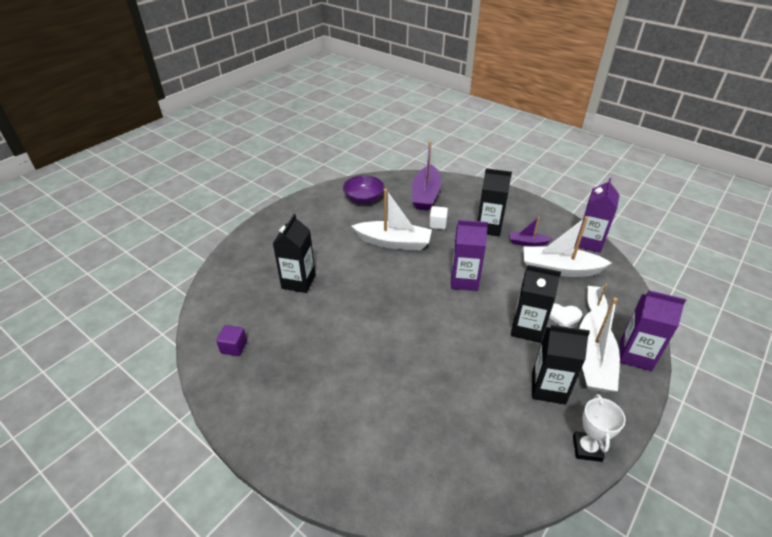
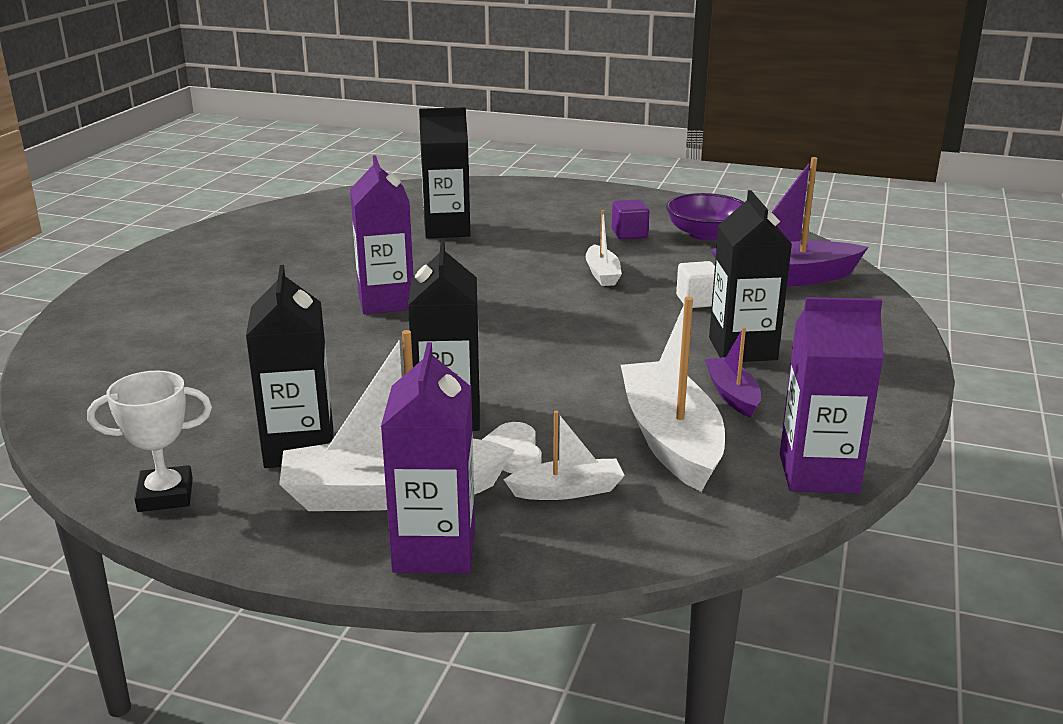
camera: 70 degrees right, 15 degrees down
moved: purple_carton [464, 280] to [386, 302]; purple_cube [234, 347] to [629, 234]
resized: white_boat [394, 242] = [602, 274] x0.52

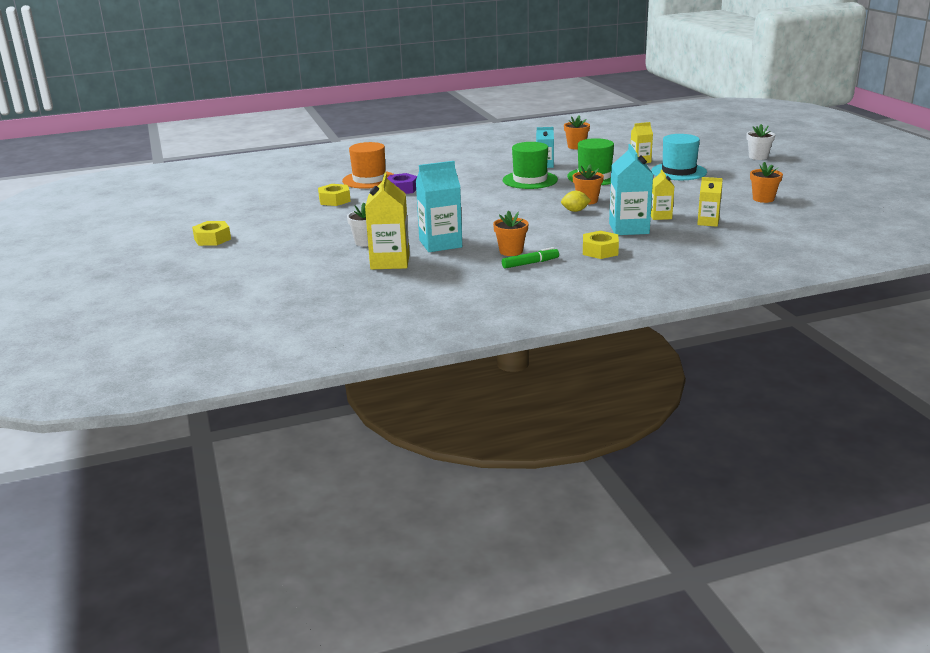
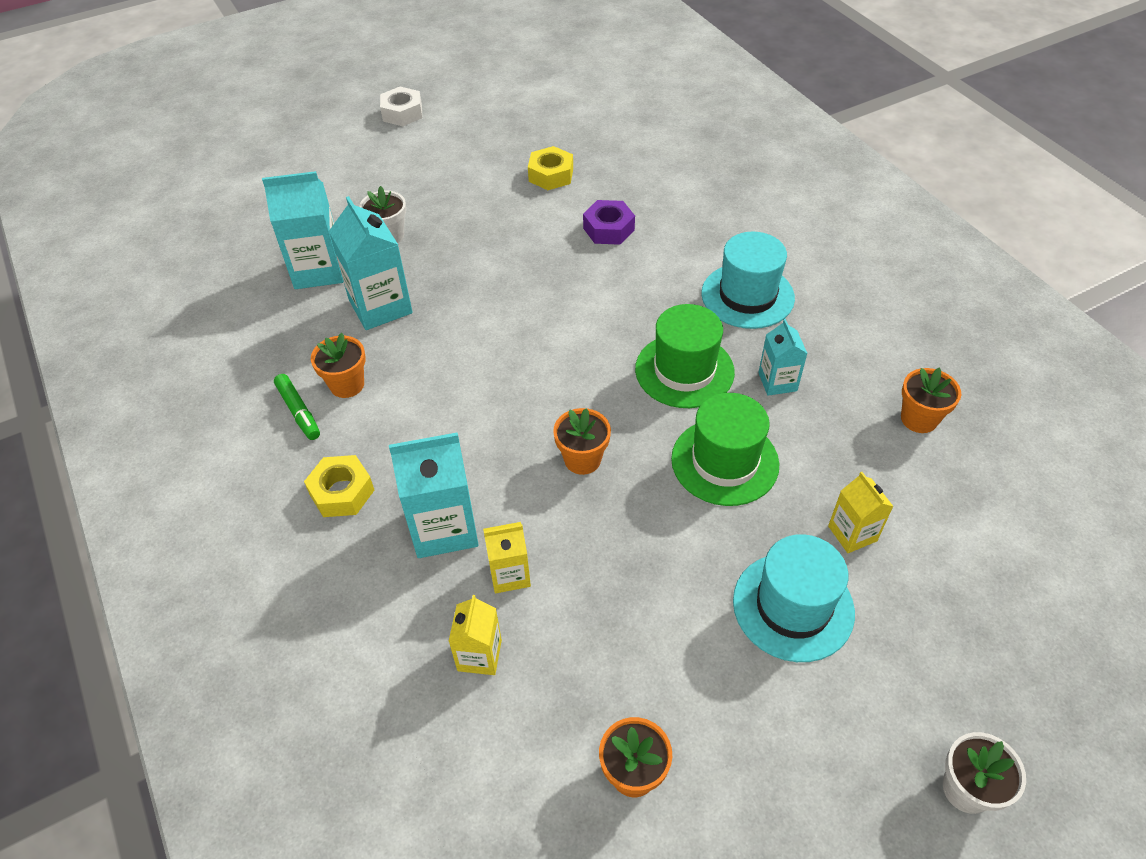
camera: 80 degrees right, 25 degrees up
removed: orange_hat [369, 180]; yellow_lemon [575, 211]
added: turquoise_hat [747, 296]
recoloured: yellow_carton [390, 262] to turquoise_carton [318, 270]; yellow_nut [212, 239] to white_nut [402, 113]

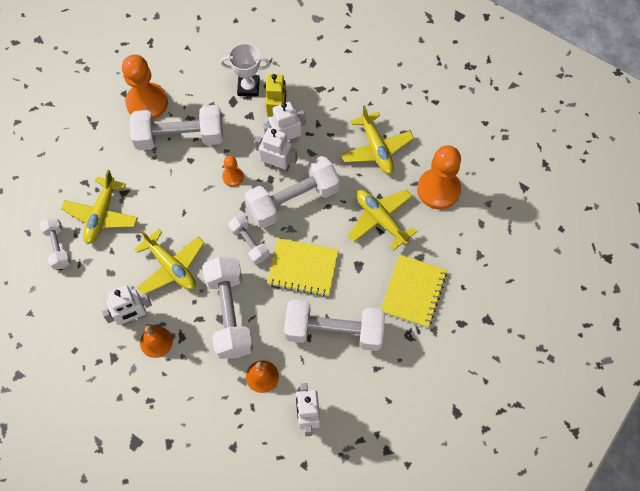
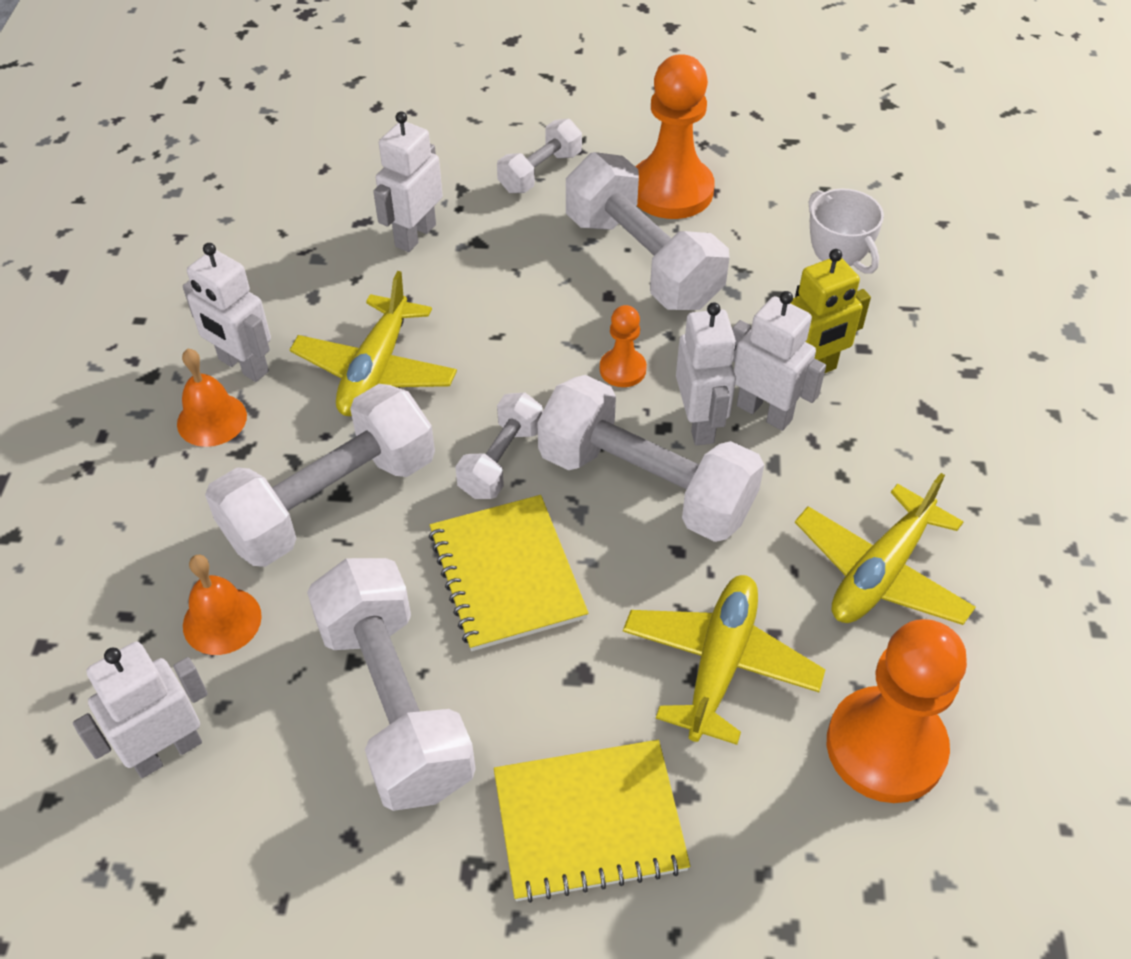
camera: 60 degrees right, 15 degrees down
moved: white_dumbbell [58, 247] to [540, 172]
replaced: yellow_plane [101, 215] to white_robot [415, 235]

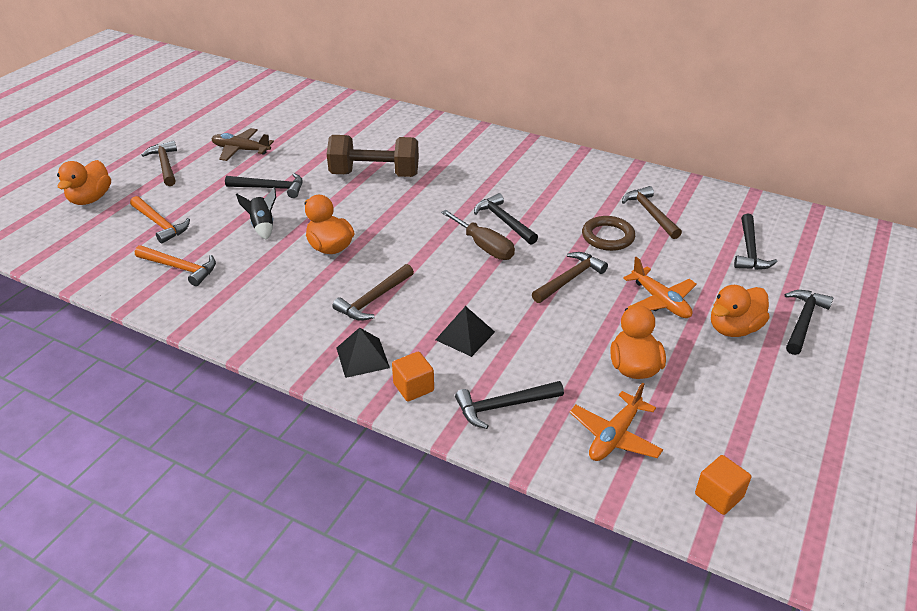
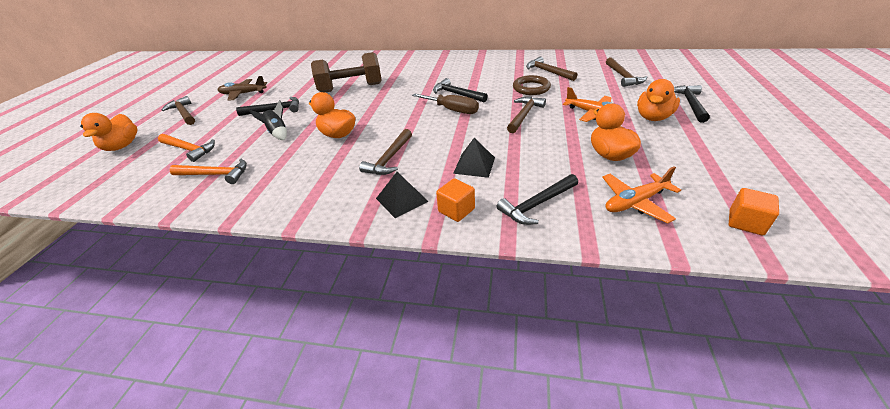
camera: 15 degrees left, 0 degrees up
recoloured: black_hammer [749, 250] to brown_hammer [623, 77]
turned: orange_plane [614, 436] = [635, 202] 45 degrees clockwise

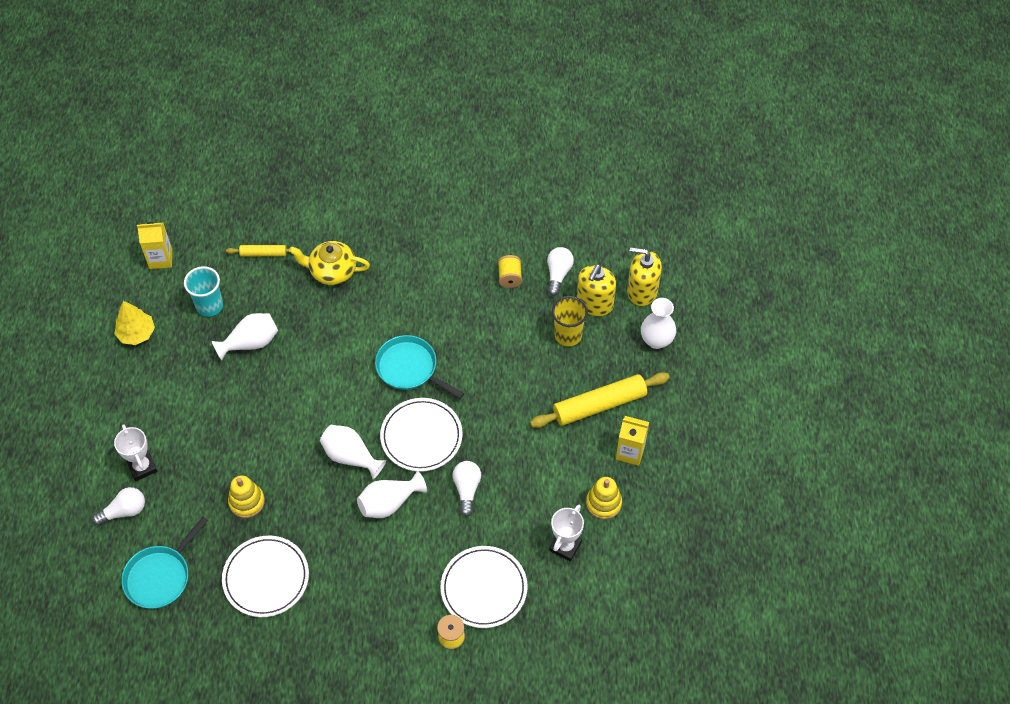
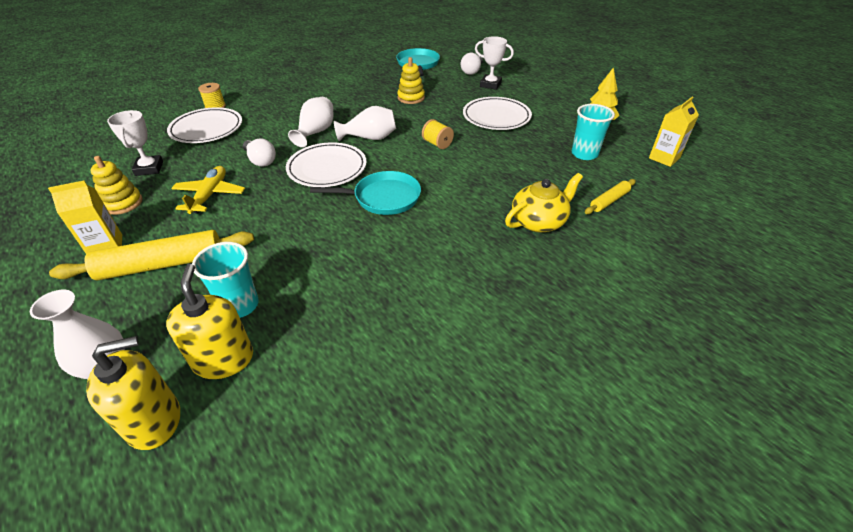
camera: 140 degrees right, 15 degrees down
removed: white_vase [250, 343]; white_light_bulb [558, 274]
added: yellow_plane [210, 195]
moved: yellow_spool [509, 277] to [437, 144]; white_plate [266, 578] to [496, 117]
recoloured: yellow_cup [568, 335] to turquoise_cup [239, 305]
turned: yellow_rolling_pin [599, 405] = [162, 265] 45 degrees clockwise

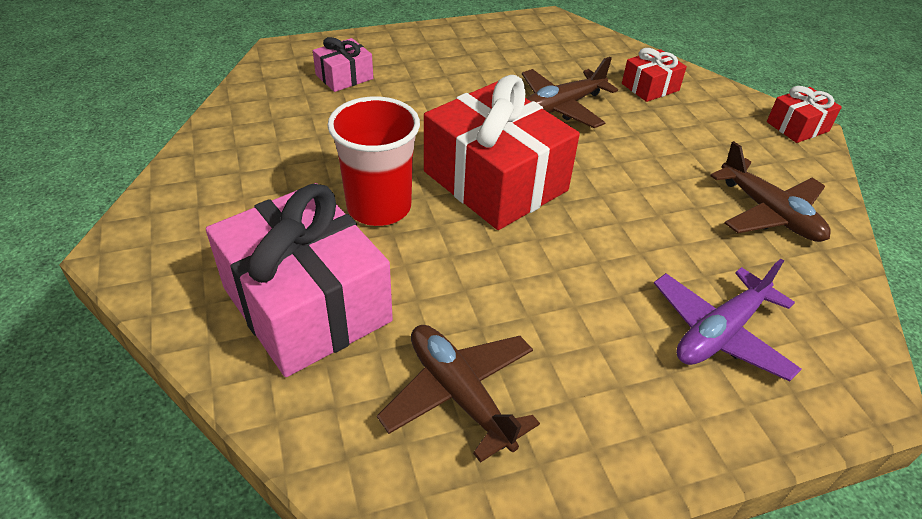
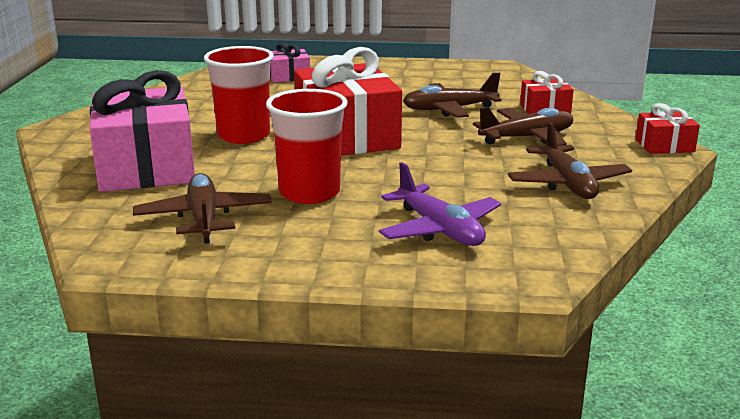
camera: 25 degrees right, 20 degrees down
added: red_cup [309, 193]; brown_plane [527, 138]
turned: purple_plane [720, 333] = [439, 229] 105 degrees counterclockwise

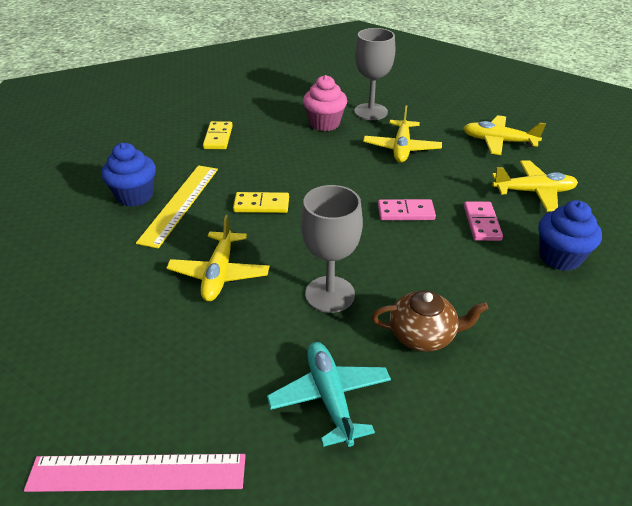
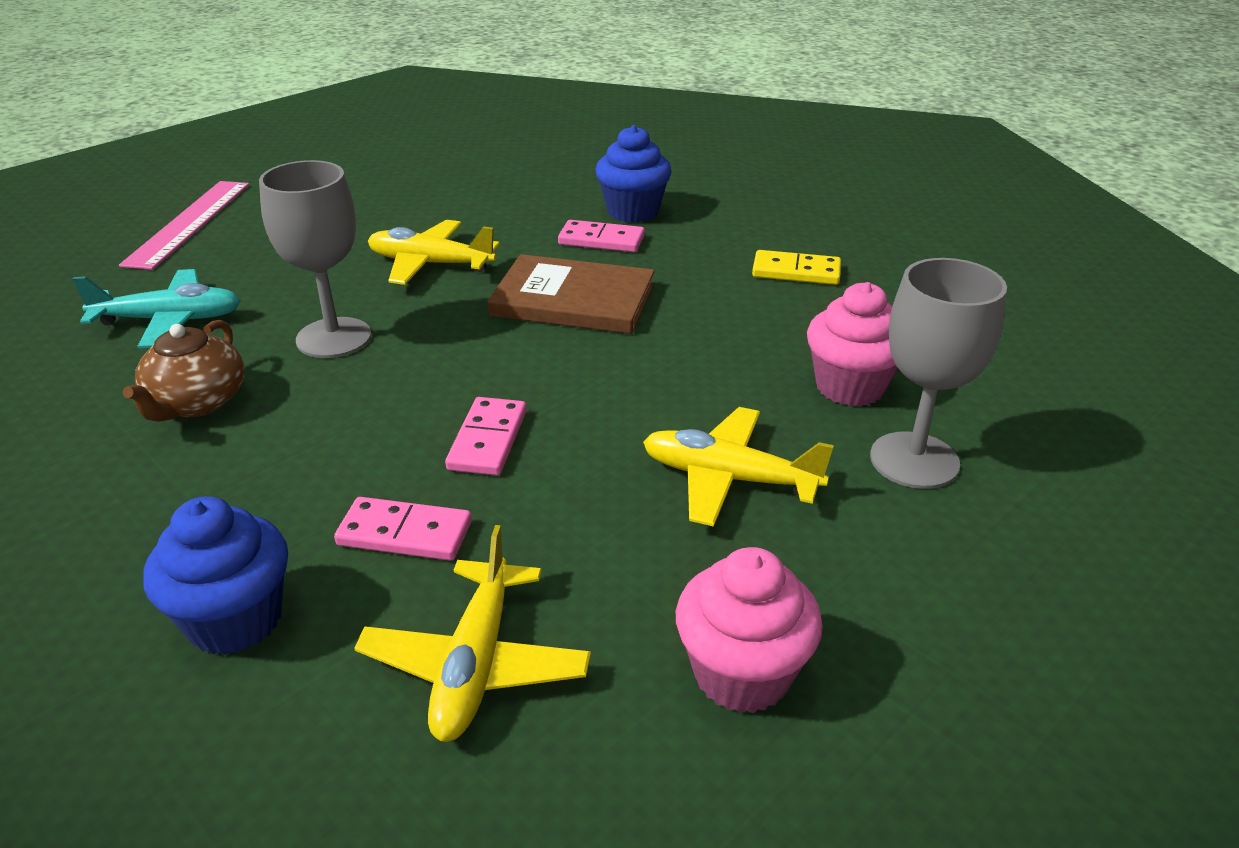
camera: 100 degrees right, 5 degrees down
replaced: yellow_domino [261, 205] to brown_book [573, 300]; yellow_ruler [179, 204] to pink_domino [601, 240]; yellow_plane [498, 141] to pink_cupcake [742, 674]

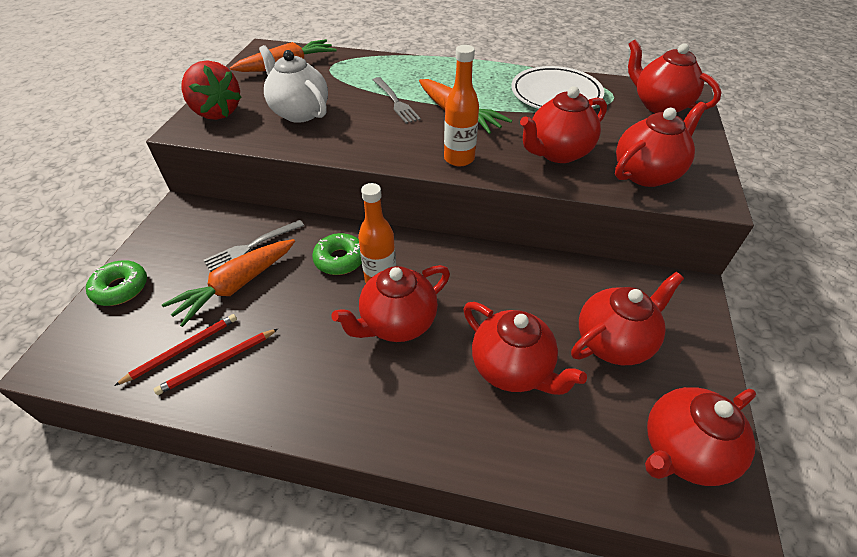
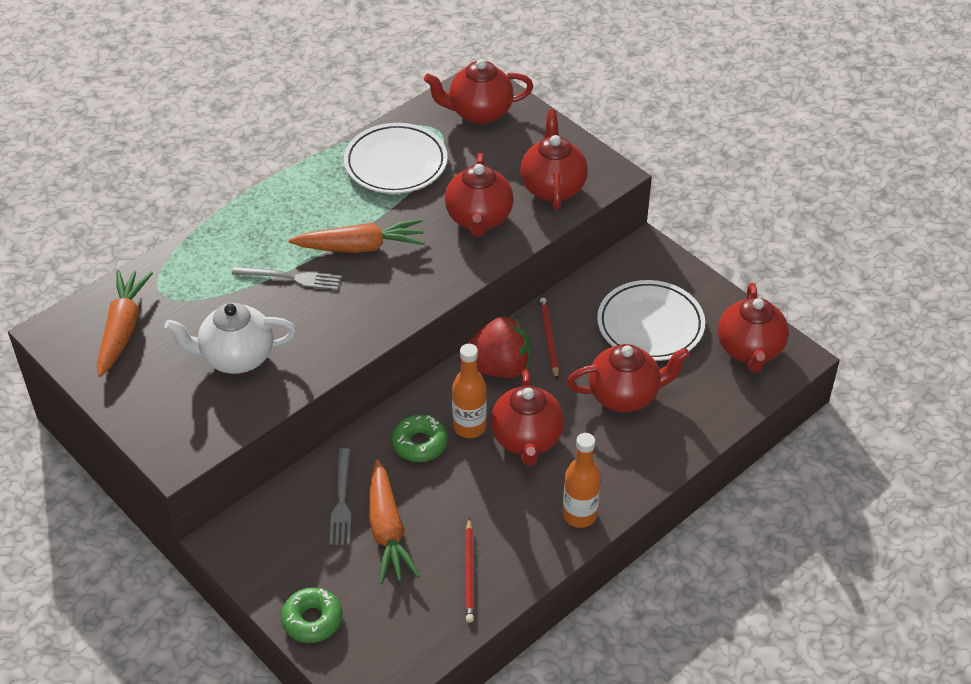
camera: 55 degrees left, 0 degrees up
moved: red_strawberry [216, 112] to [498, 368]; red_pencil [182, 349] to [549, 339]; orange_bottle [459, 159] to [580, 515]
replaced: red_teapot [613, 342] to white_plate [650, 325]

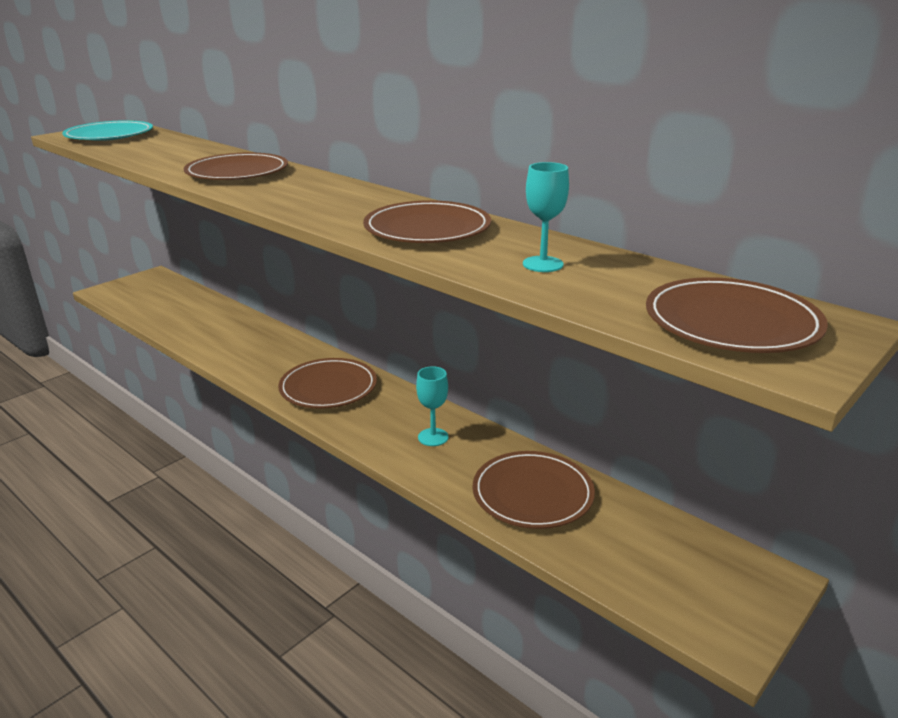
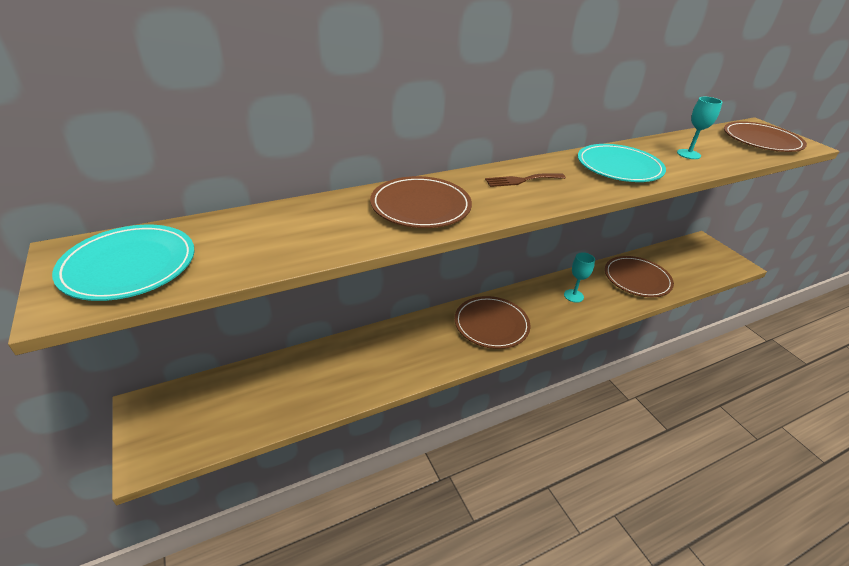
camera: 70 degrees left, 10 degrees up
added: brown_fork [521, 180]
recoloured: brown_plate [427, 228] to turquoise_plate [619, 167]

